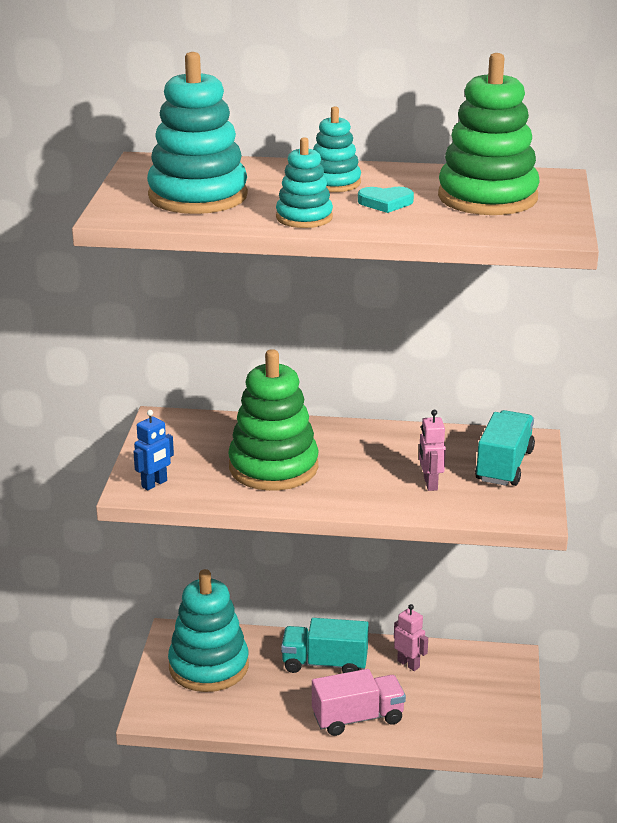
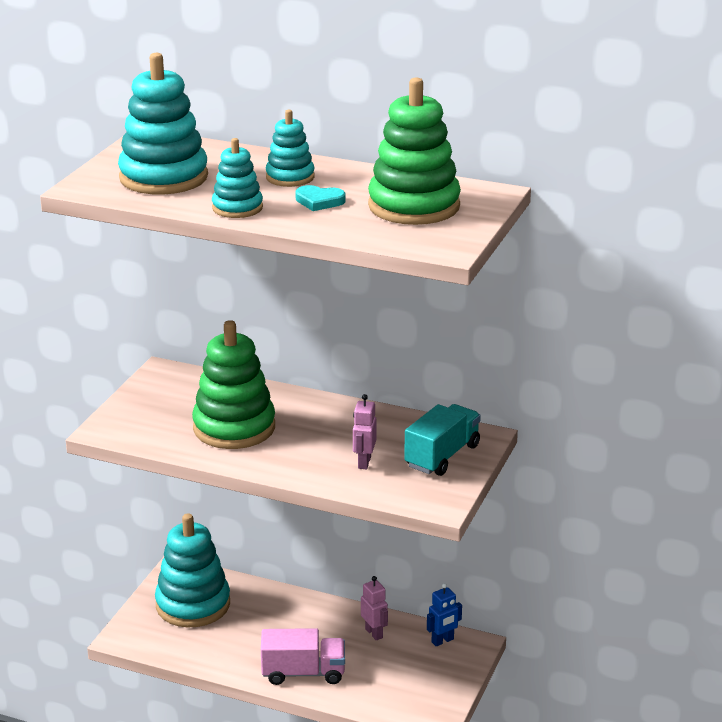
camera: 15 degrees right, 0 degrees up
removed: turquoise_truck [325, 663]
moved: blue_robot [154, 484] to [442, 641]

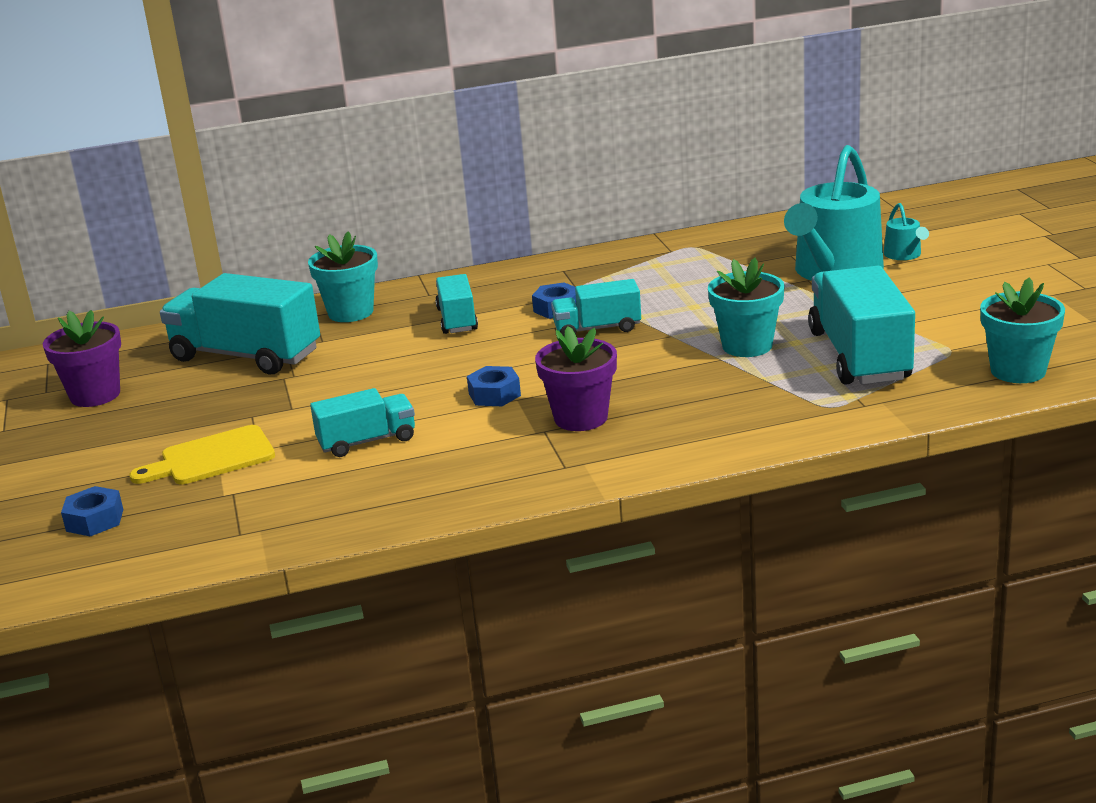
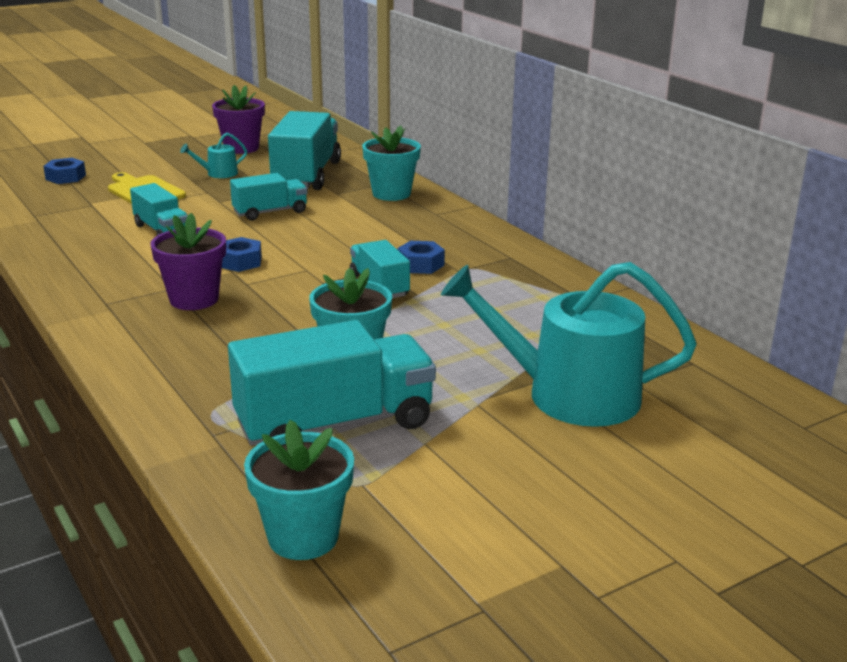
camera: 70 degrees right, 0 degrees up
moved: turquoise_watering_can [904, 255] to [218, 173]; turquoise_truck [457, 320] to [270, 212]

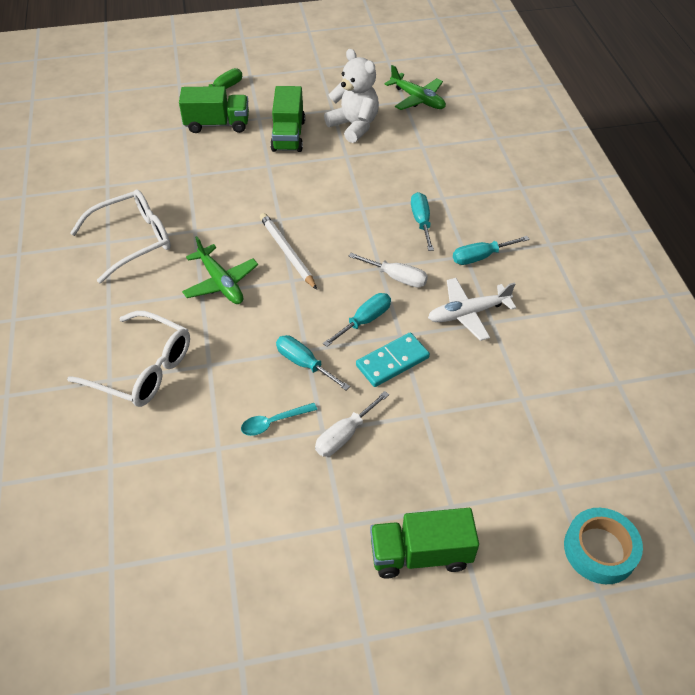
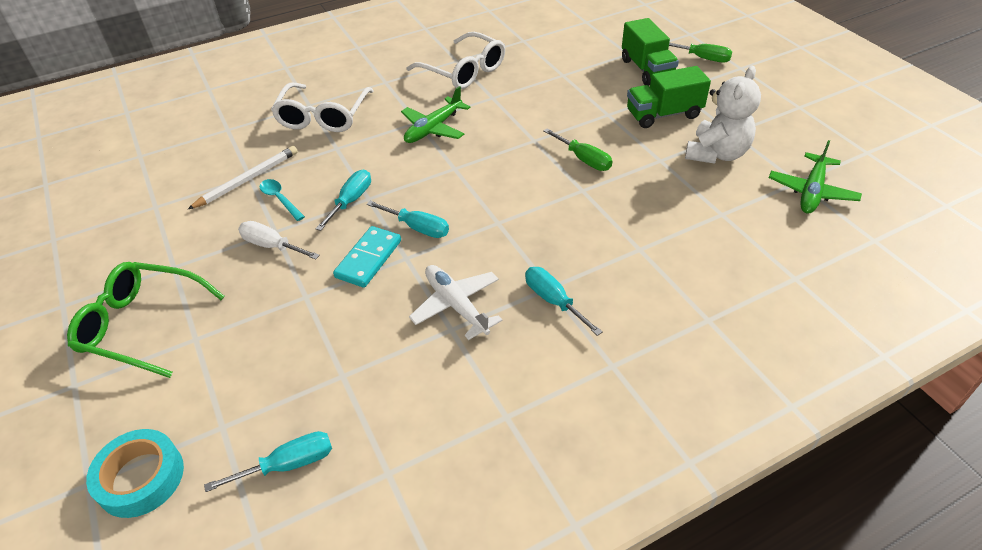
camera: 75 degrees right, 5 degrees down
removed: white_screwdriver [396, 277]
added: green_screwdriver [584, 159]
moved: white_pencil [287, 252] to [247, 180]; turquoise_screwdriver [421, 221] to [288, 464]
replaced: green_truck [420, 554] to green_glasses [142, 325]
turned: turquoise_domino [392, 361] = [369, 259] 75 degrees clockwise

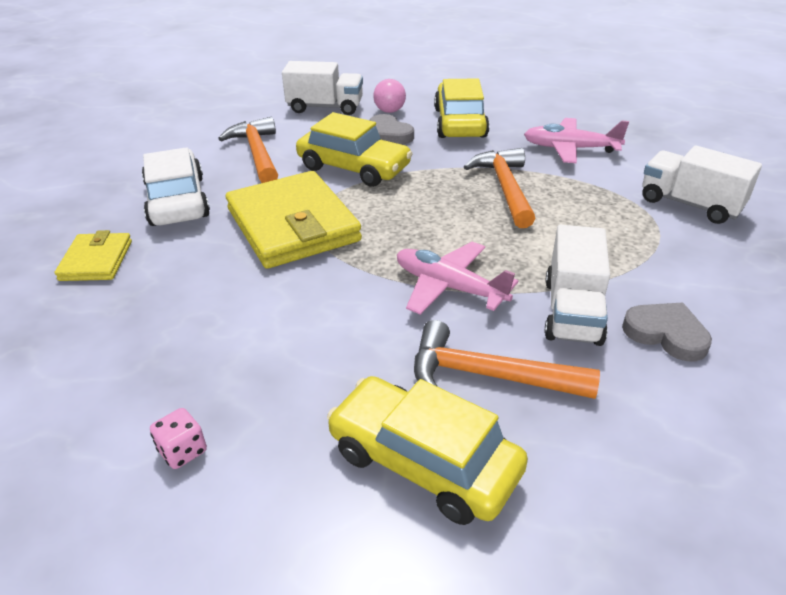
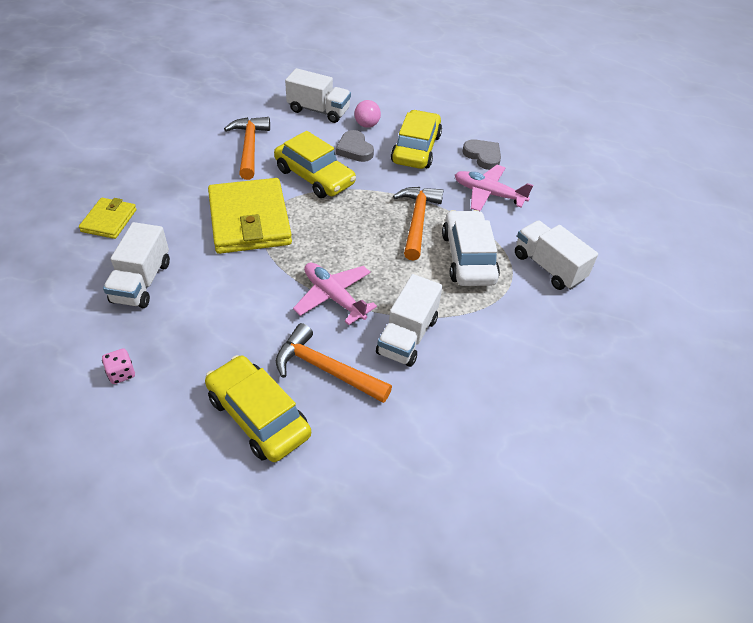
camera: 10 degrees right, 10 degrees up
added: white_truck [141, 282]
moved: white_car [177, 201] to [468, 257]; grey_heart [666, 334] to [483, 156]

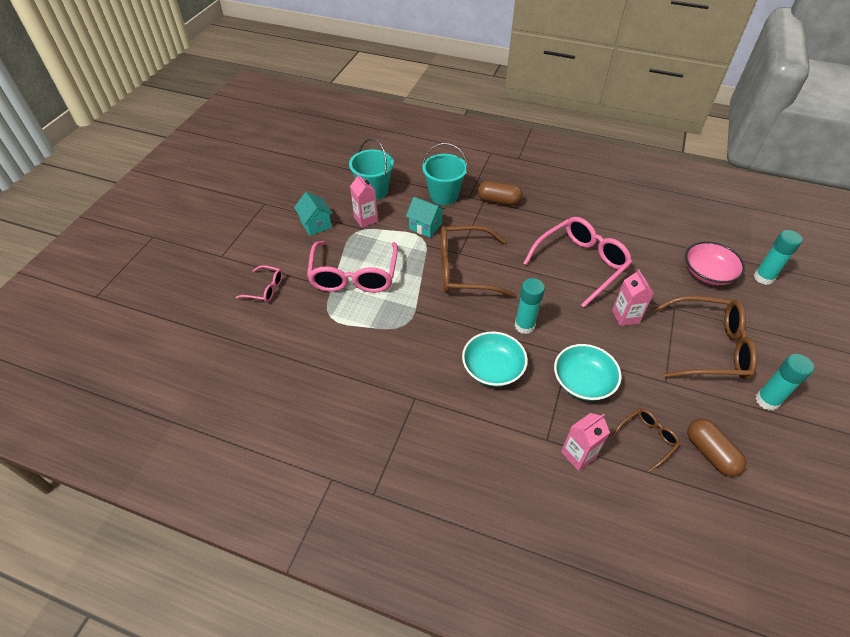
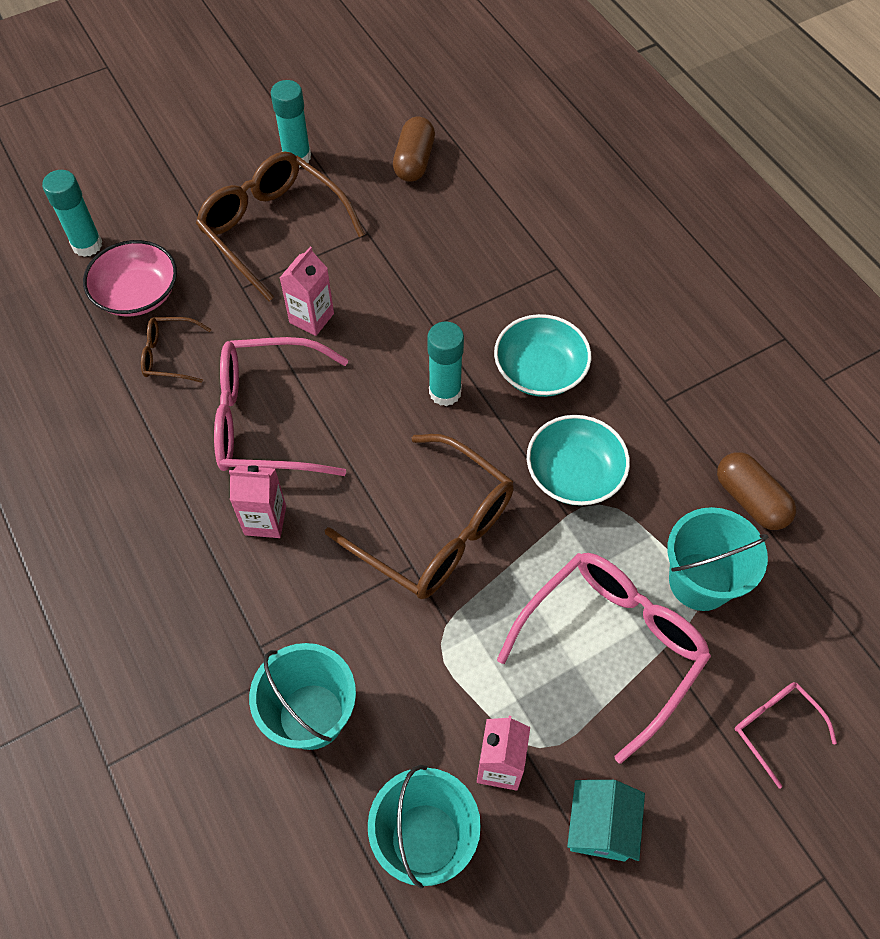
camera: 140 degrees left, 10 degrees up
removed: turquoise_house [425, 226]
added: turquoise_bucket [700, 581]
moved: brown_glasses [647, 438] to [169, 355]; pink_carton [578, 454] to [265, 520]; turquoise_bowl [583, 382] to [574, 474]; brown_capsule [498, 201] to [750, 500]

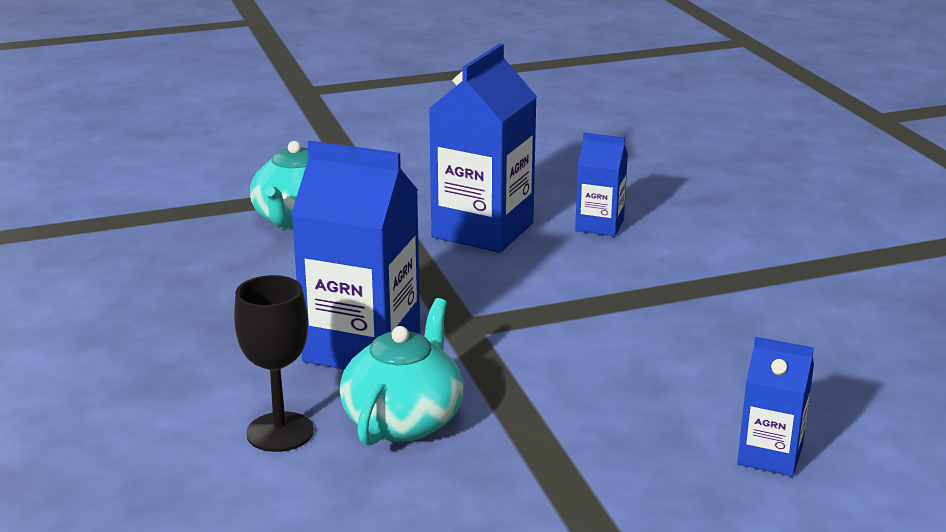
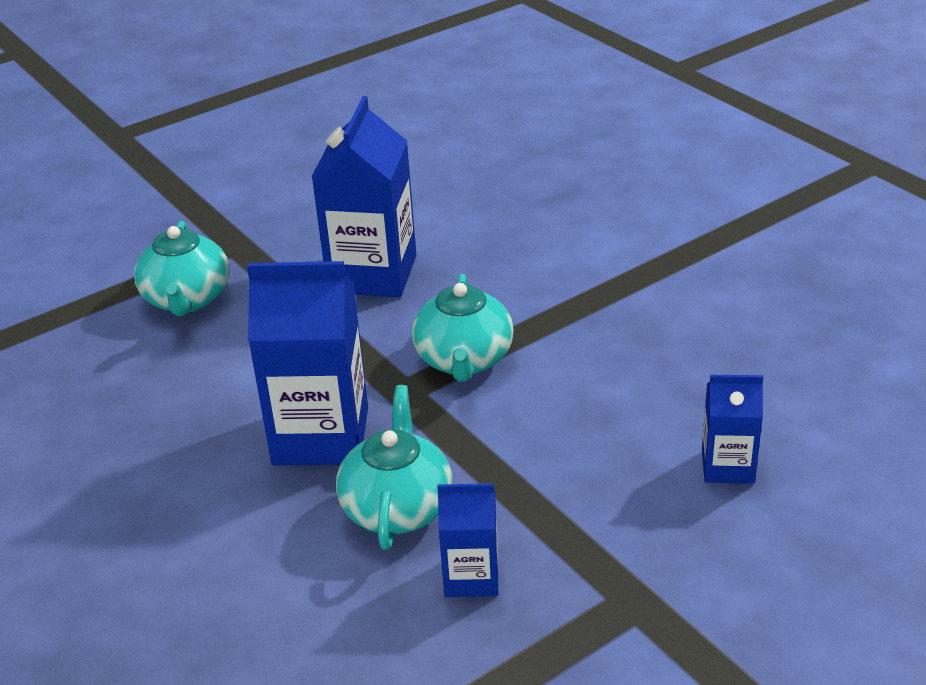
camera: 15 degrees left, 10 degrees up
removed: black_goblet [280, 432]
added: turquoise_teapot [464, 360]
moved: blue_carton [599, 225] to [471, 577]

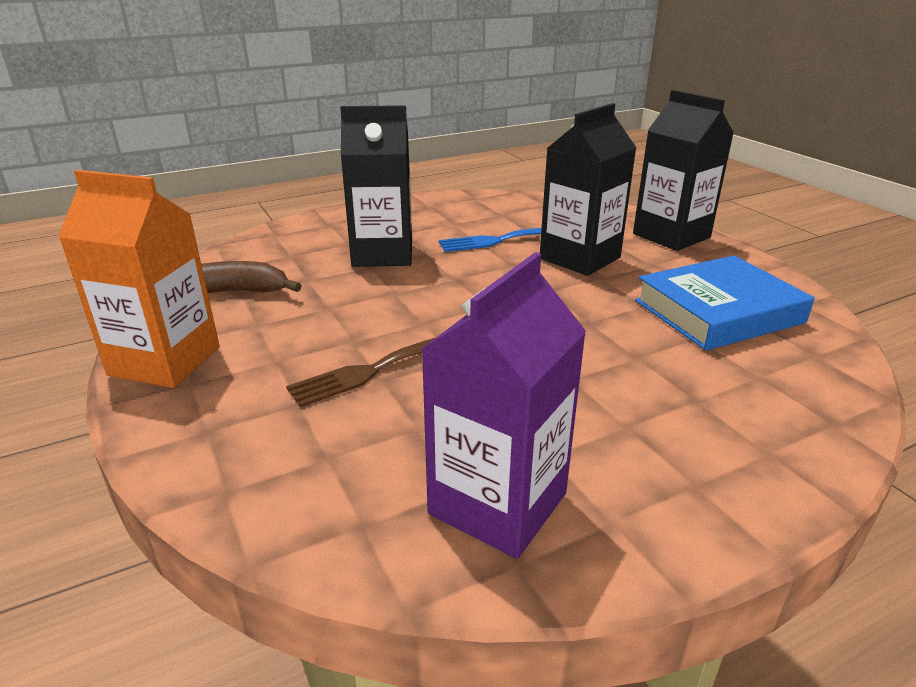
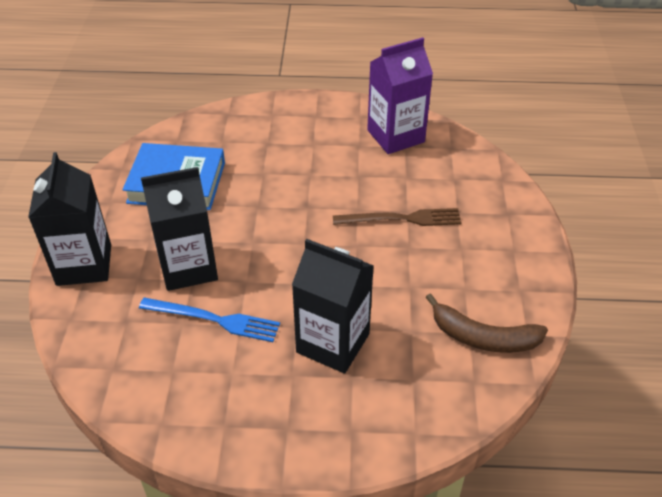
camera: 150 degrees left, 15 degrees up
removed: orange_carton [165, 361]

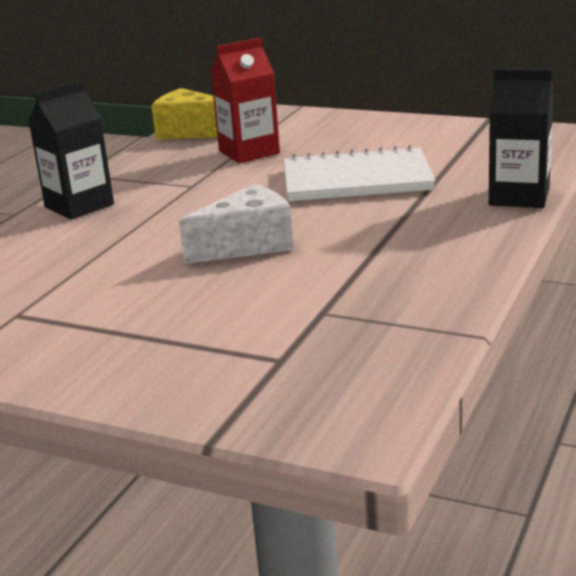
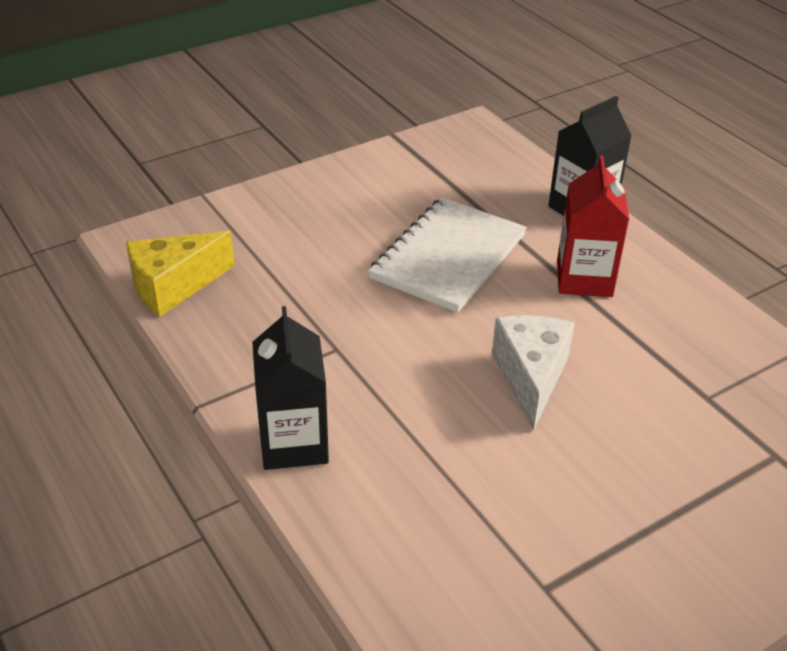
camera: 60 degrees left, 15 degrees up
moved: red_carton [249, 152] to [584, 279]

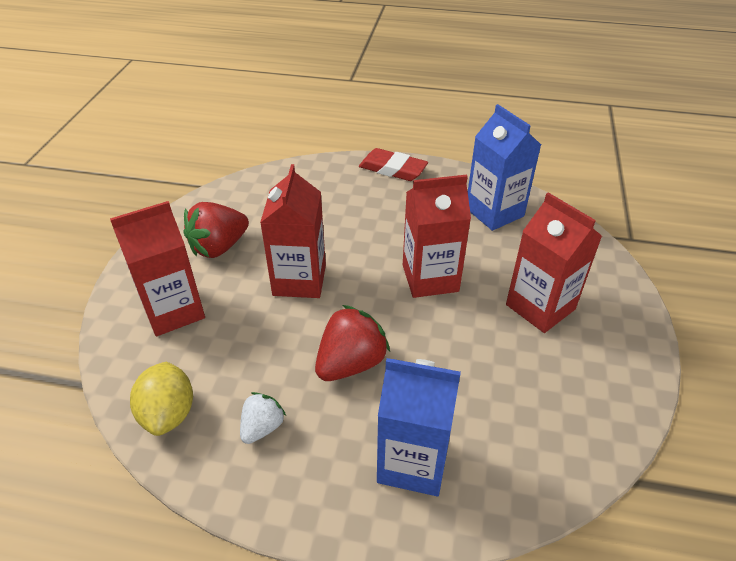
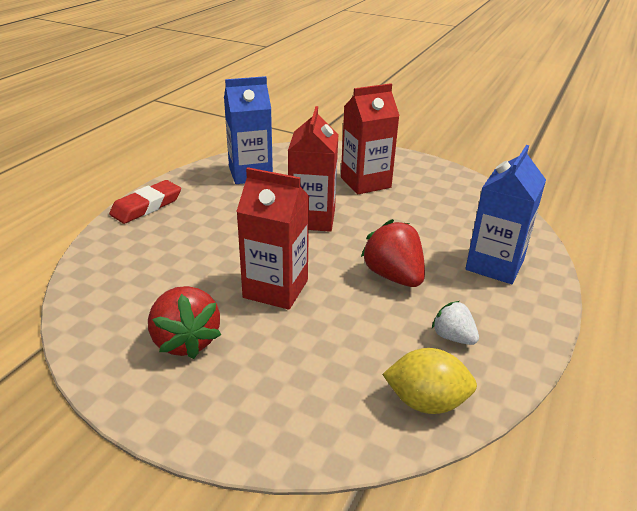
camera: 75 degrees left, 10 degrees down
removed: red_carton [173, 311]

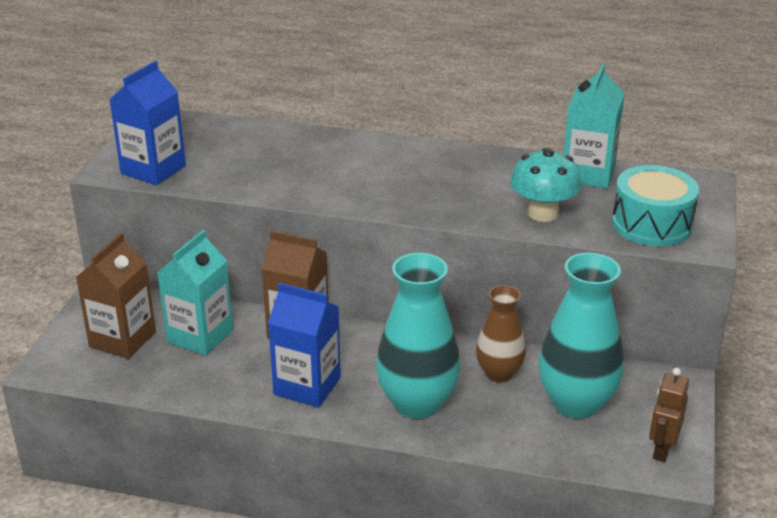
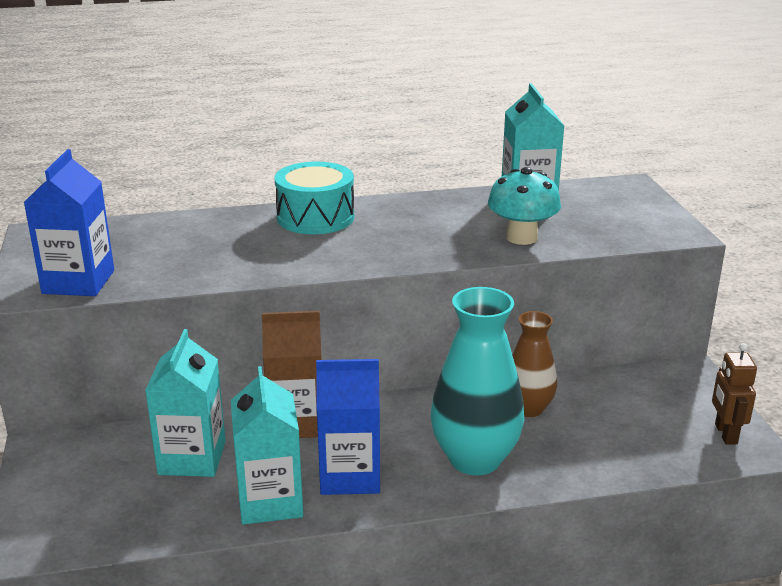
camera: 25 degrees left, 5 degrees down
removed: brown_carton [122, 339]; turquoise_vase [576, 403]
added: turquoise_carton [270, 501]
moved: turquoise_drum [651, 224] to [315, 217]

